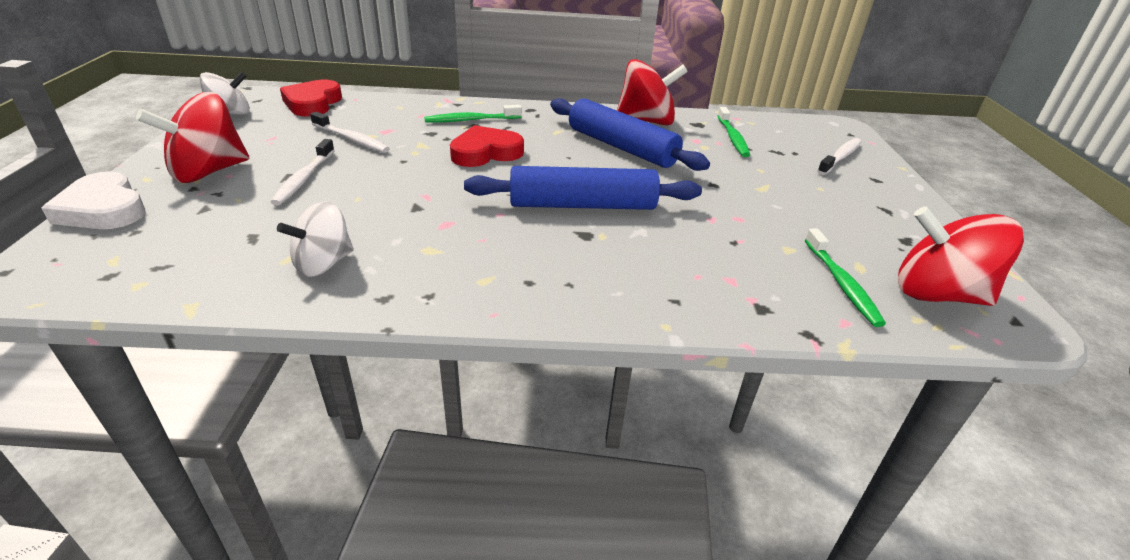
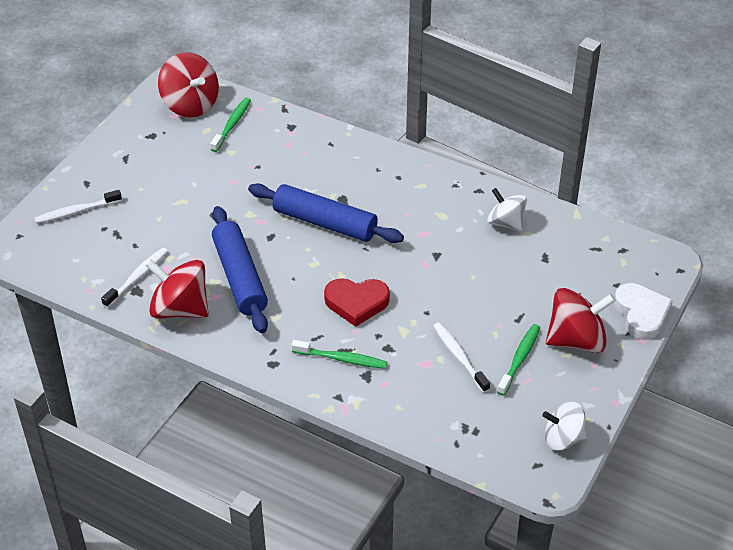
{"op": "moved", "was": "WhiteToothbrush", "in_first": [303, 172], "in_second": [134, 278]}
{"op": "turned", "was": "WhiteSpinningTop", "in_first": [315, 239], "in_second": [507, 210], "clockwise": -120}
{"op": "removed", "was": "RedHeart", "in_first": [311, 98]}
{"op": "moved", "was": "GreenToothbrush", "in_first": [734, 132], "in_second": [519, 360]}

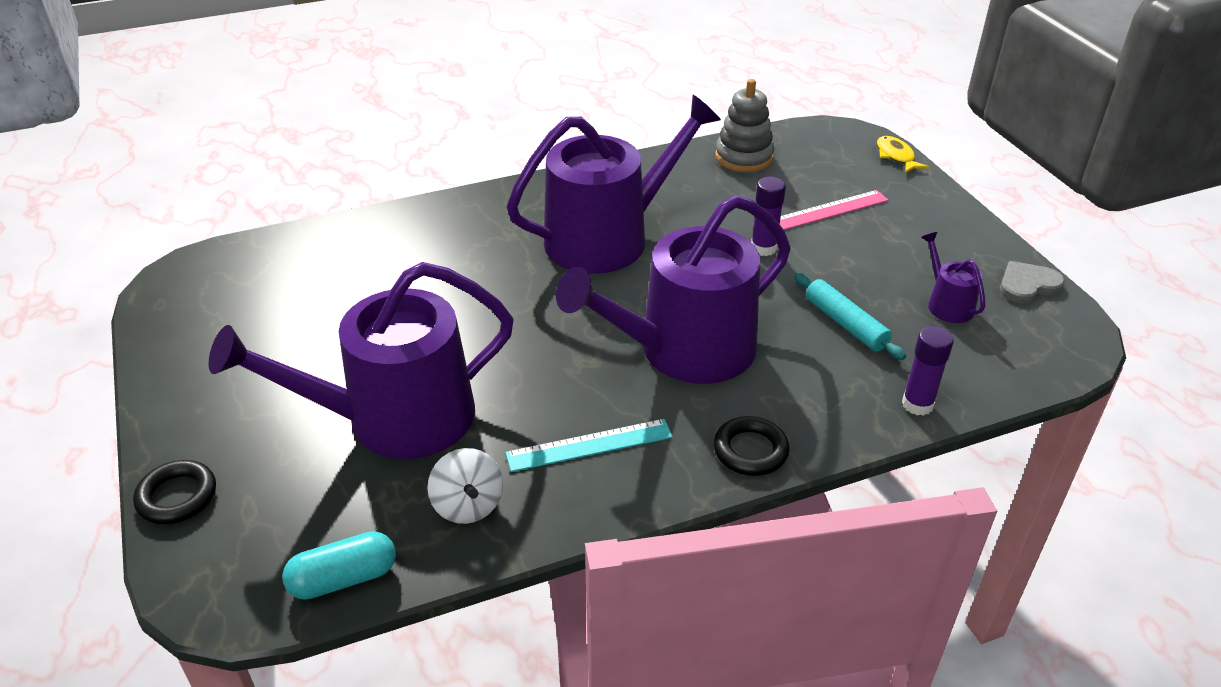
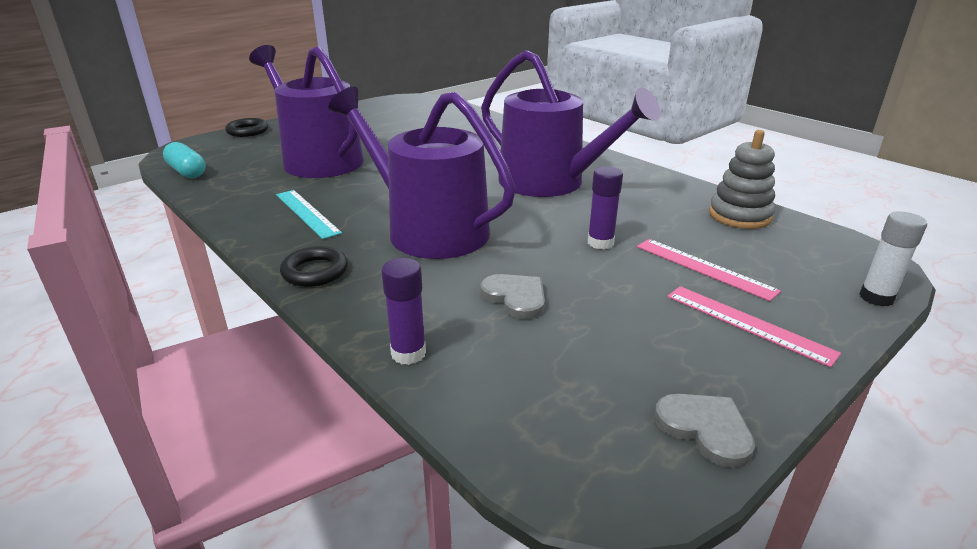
{"op": "removed", "was": "WhiteSpinningTop", "in_first": [465, 486]}
{"op": "replaced", "was": "TurquoiseRollingPin", "now": "GreyHeart", "in_first": [850, 316], "in_second": [512, 296]}
{"op": "replaced", "was": "YellowFish", "now": "WhiteGlueStick", "in_first": [903, 154], "in_second": [893, 259]}
{"op": "removed", "was": "PurpleWateringCan", "in_first": [953, 277]}
{"op": "added", "now": "PinkRuler", "in_second": [754, 326]}

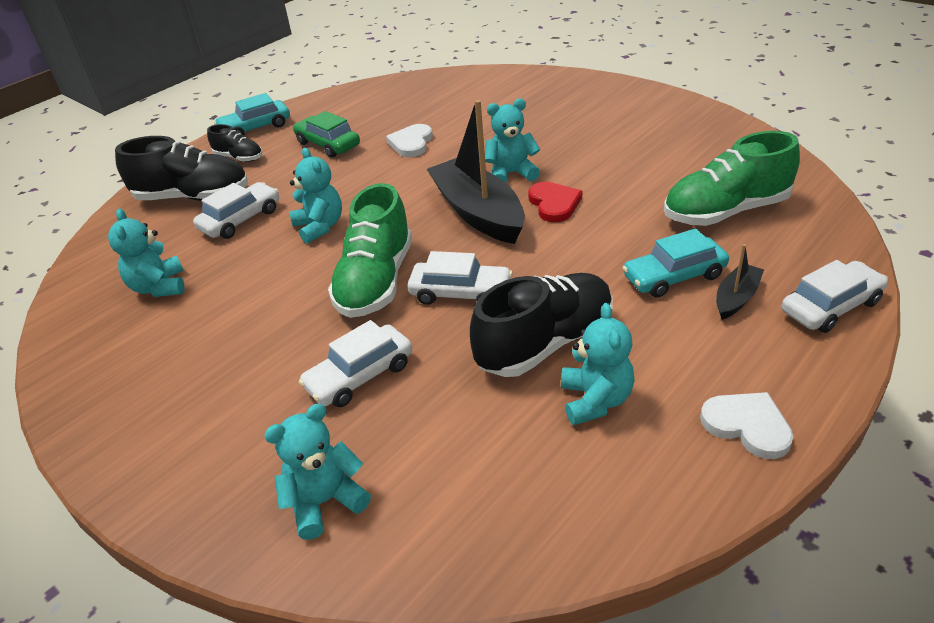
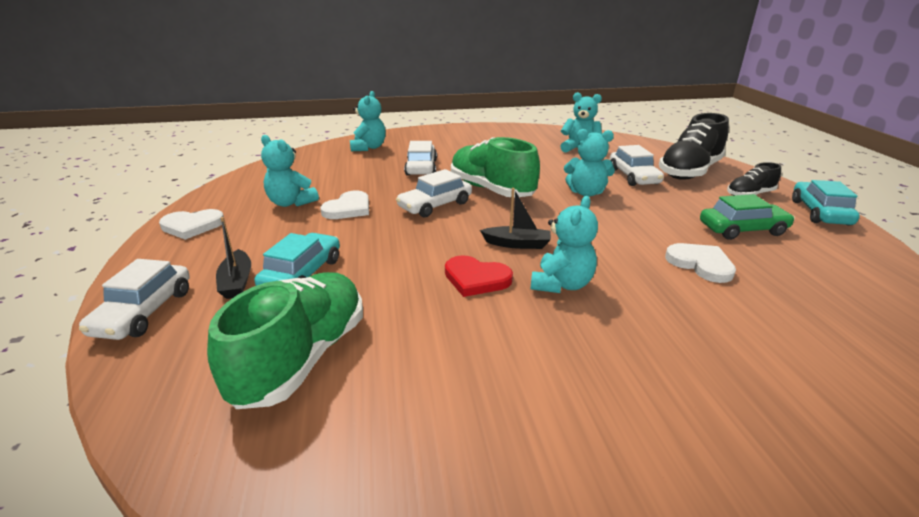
{"op": "resized", "was": "BlackBoat", "in_first": [476, 172], "in_second": [515, 218], "ratio": 0.47}
{"op": "replaced", "was": "BlackShoe", "now": "WhiteHeart", "in_first": [541, 325], "in_second": [344, 205]}

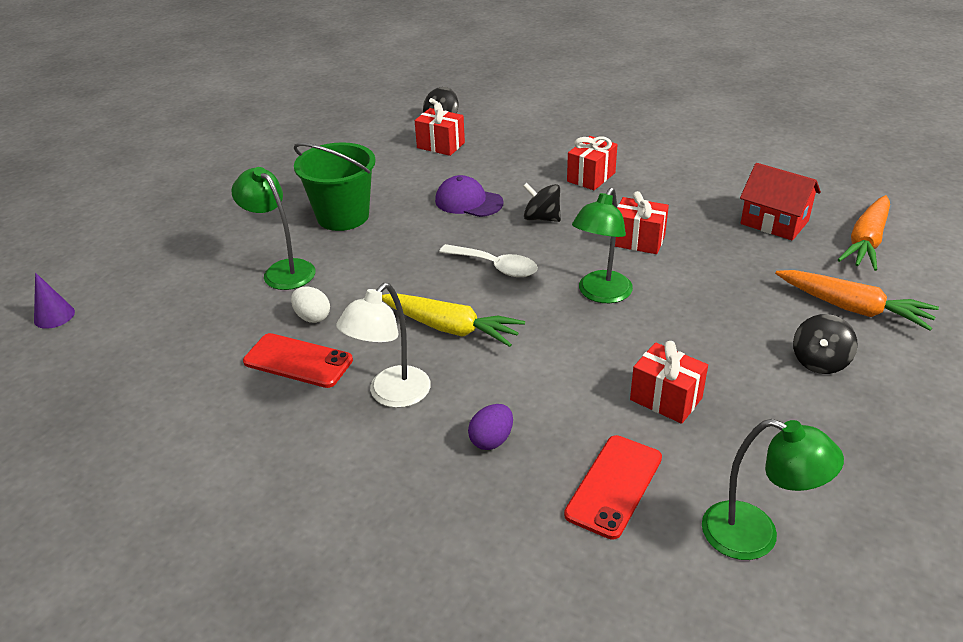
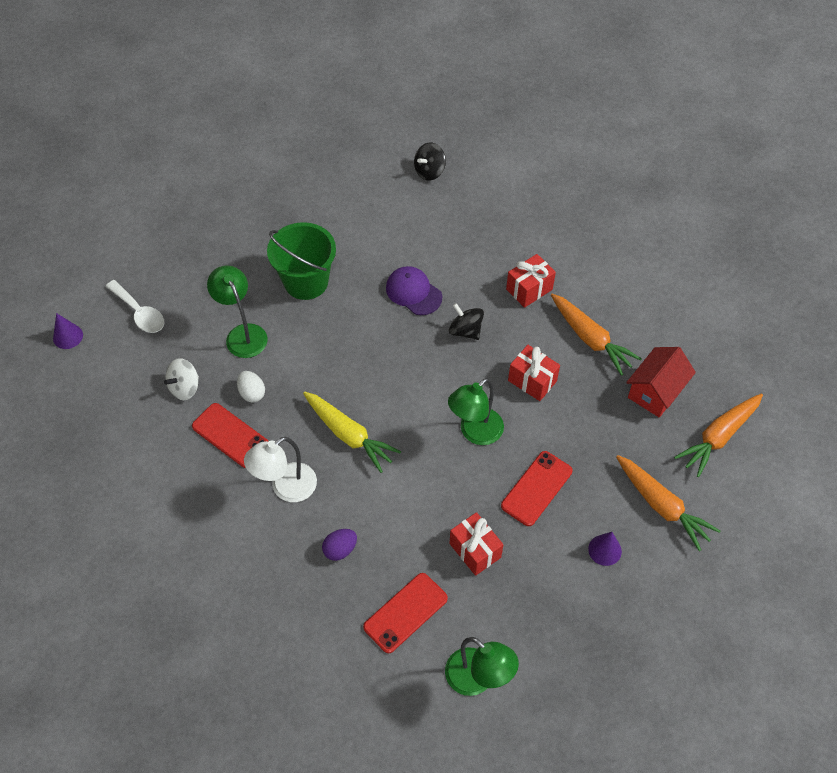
{"op": "removed", "was": "RedGift", "in_first": [440, 129]}
{"op": "moved", "was": "WhiteSpoon", "in_first": [488, 260], "in_second": [135, 306]}
{"op": "turned", "was": "RedHouse", "in_first": [780, 202], "in_second": [661, 382], "clockwise": 75}
{"op": "replaced", "was": "BlackSpinningTop", "now": "PurpleCone", "in_first": [825, 344], "in_second": [605, 549]}
{"op": "added", "now": "WhiteSpinningTop", "in_second": [181, 379]}
{"op": "added", "now": "RedPhone", "in_second": [537, 488]}
{"op": "added", "now": "OrangeCarrot", "in_second": [596, 335]}

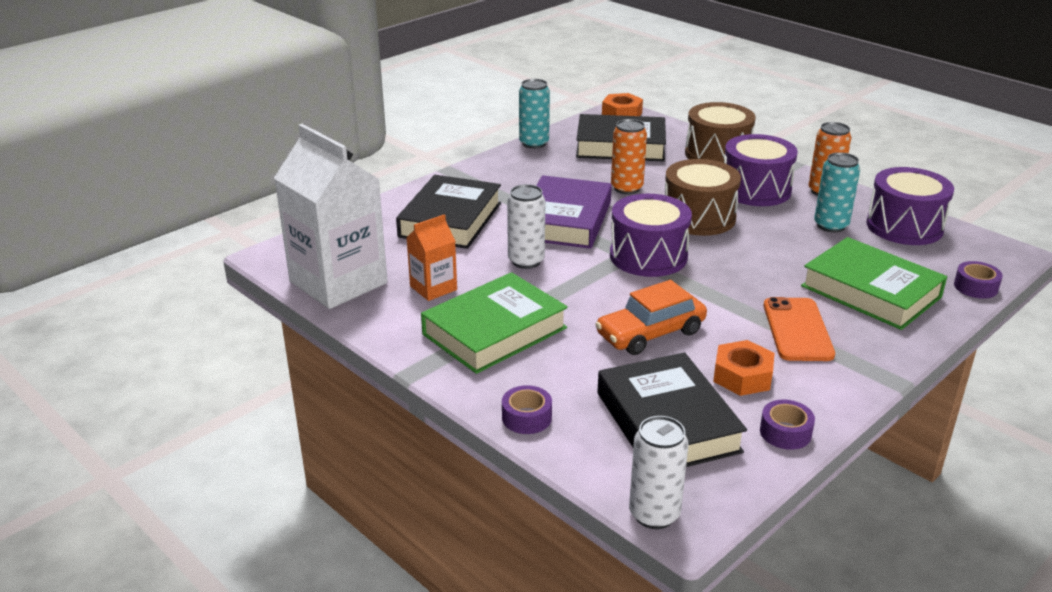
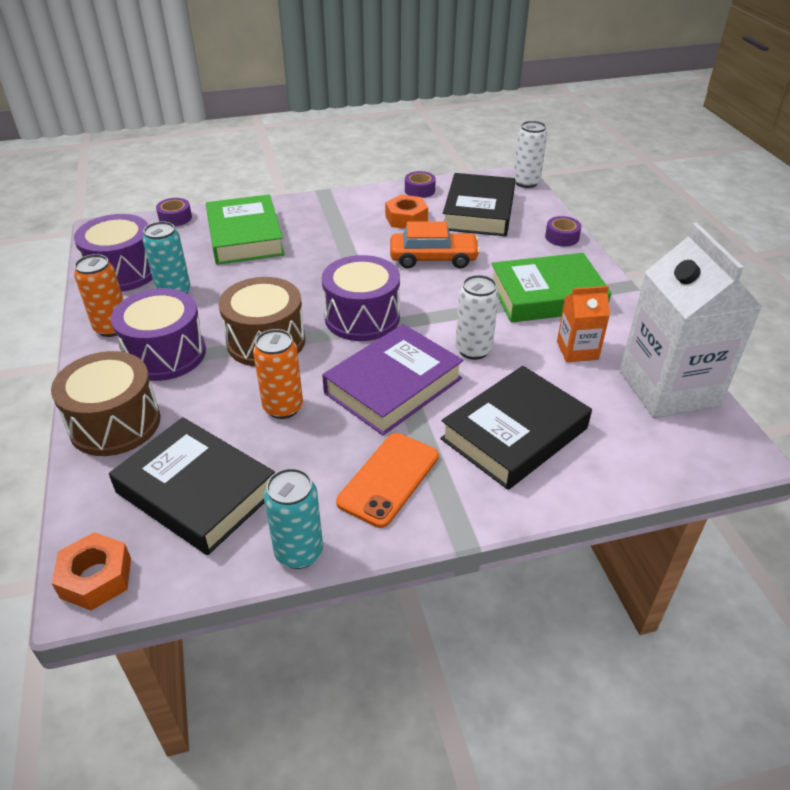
{"op": "moved", "was": "OrangePhone", "in_first": [799, 329], "in_second": [387, 480]}

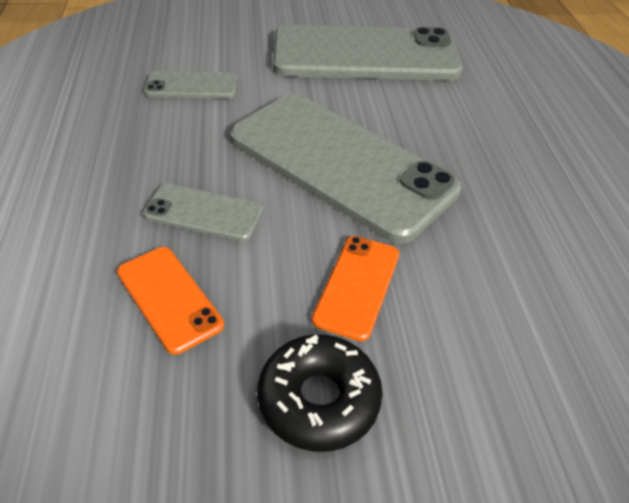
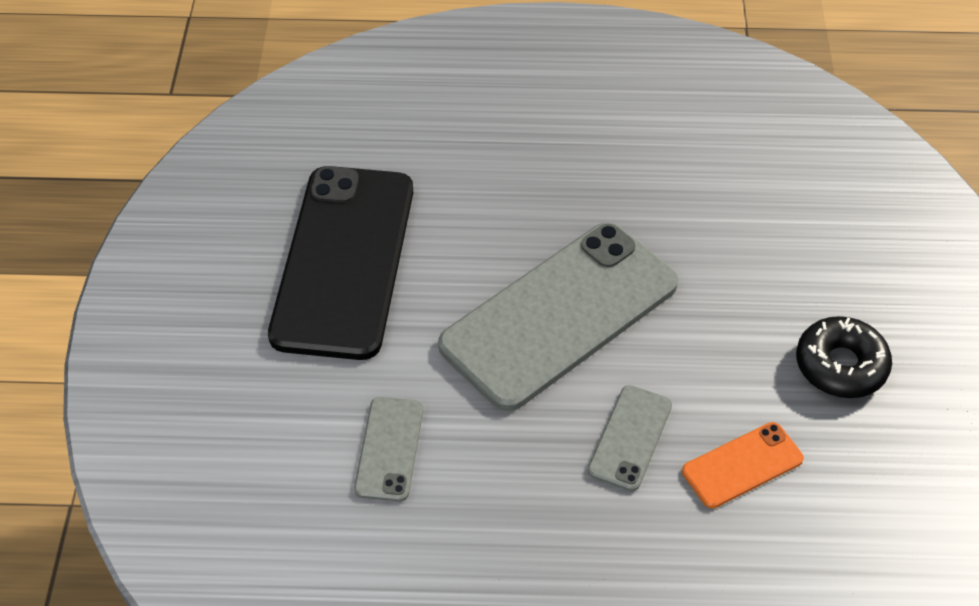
{"op": "recoloured", "was": "GreyPhone", "now": "BlackPhone", "in_first": [368, 53], "in_second": [340, 263]}
{"op": "removed", "was": "OrangePhone", "in_first": [355, 288]}

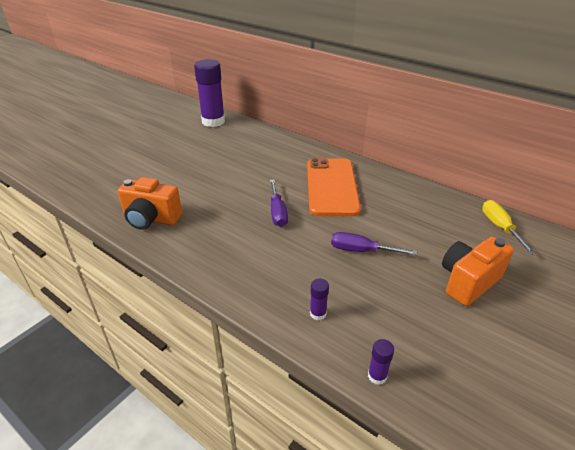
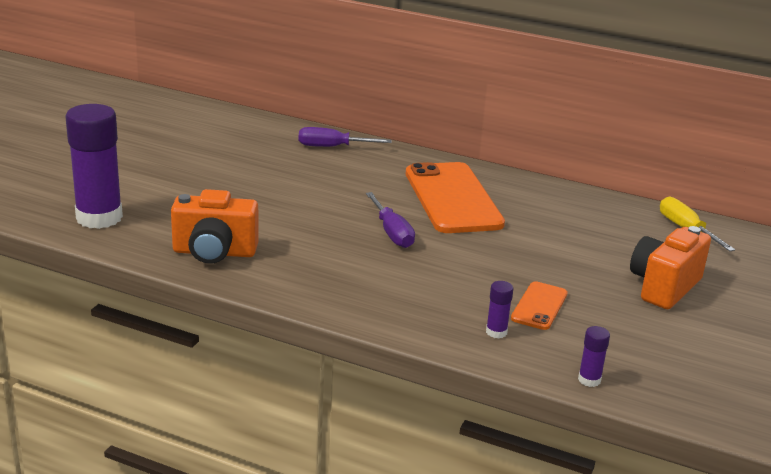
{"op": "moved", "was": "PurpleGlueStick", "in_first": [209, 93], "in_second": [94, 166]}
{"op": "moved", "was": "PurpleScrewdriver", "in_first": [374, 243], "in_second": [345, 137]}
{"op": "added", "now": "OrangePhone", "in_second": [539, 305]}

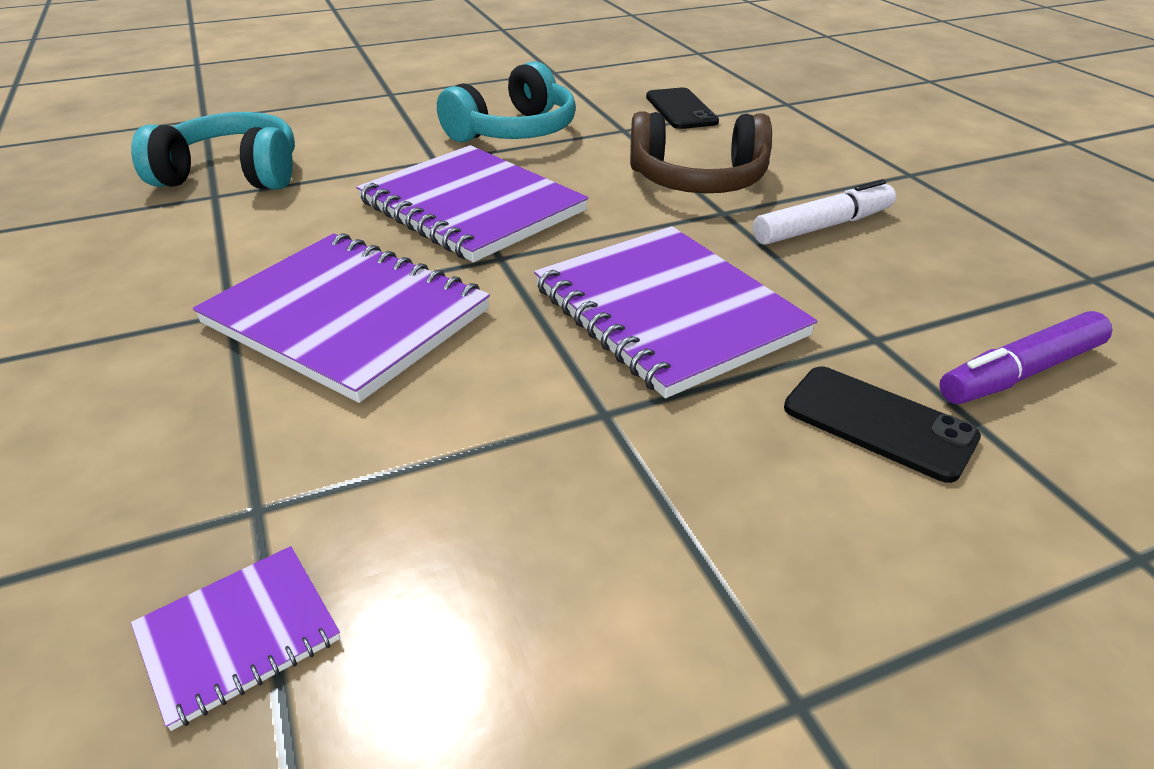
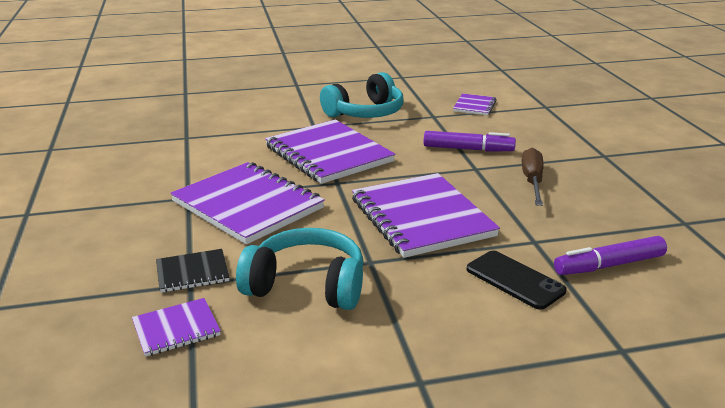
{"op": "moved", "was": "TurquoiseHeadphones", "in_first": [213, 151], "in_second": [300, 269]}
{"op": "replaced", "was": "BrownHeadphones", "now": "PurpleMarker", "in_first": [701, 152], "in_second": [470, 141]}
{"op": "replaced", "was": "BlackPhone", "now": "PurpleNotebook", "in_first": [682, 108], "in_second": [475, 104]}
{"op": "replaced", "was": "WhiteMarker", "now": "BrownScrewdriver", "in_first": [824, 212], "in_second": [532, 177]}
{"op": "added", "now": "BlackNotebook", "in_second": [193, 271]}

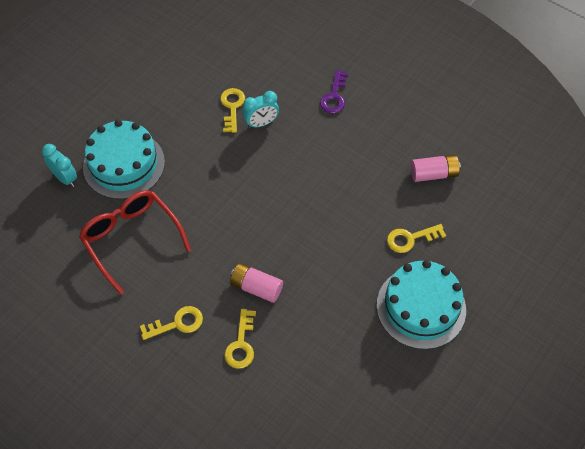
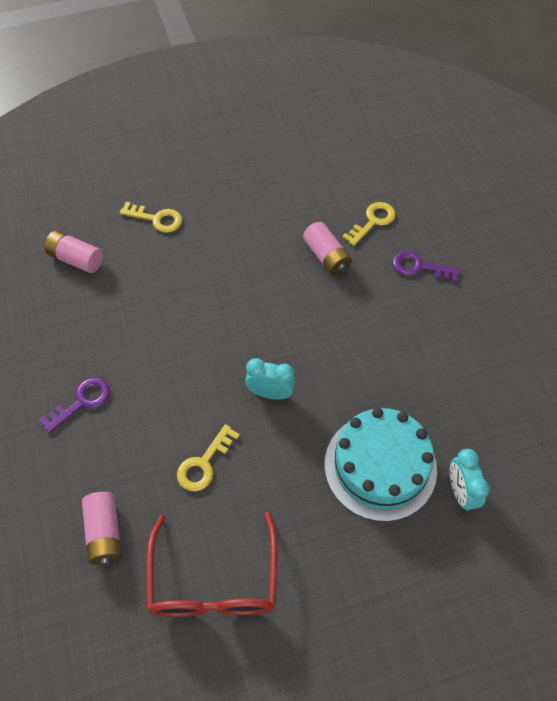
{"op": "moved", "was": "RedGlasses", "in_first": [135, 242], "in_second": [212, 564]}
{"op": "recoloured", "was": "YellowKey", "now": "PurpleKey", "in_first": [171, 323], "in_second": [426, 267]}
{"op": "moved", "was": "TurquoiseClock", "in_first": [261, 109], "in_second": [270, 379]}
{"op": "removed", "was": "TurquoiseCake", "in_first": [421, 304]}
{"op": "added", "now": "PinkBattery", "in_second": [102, 529]}

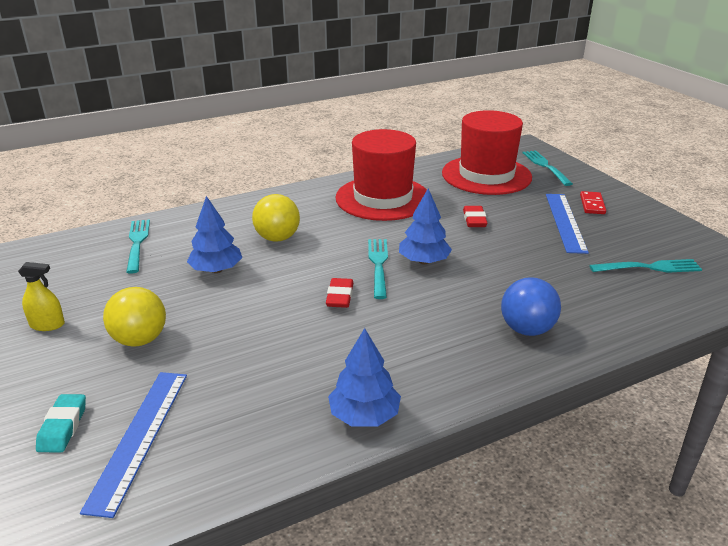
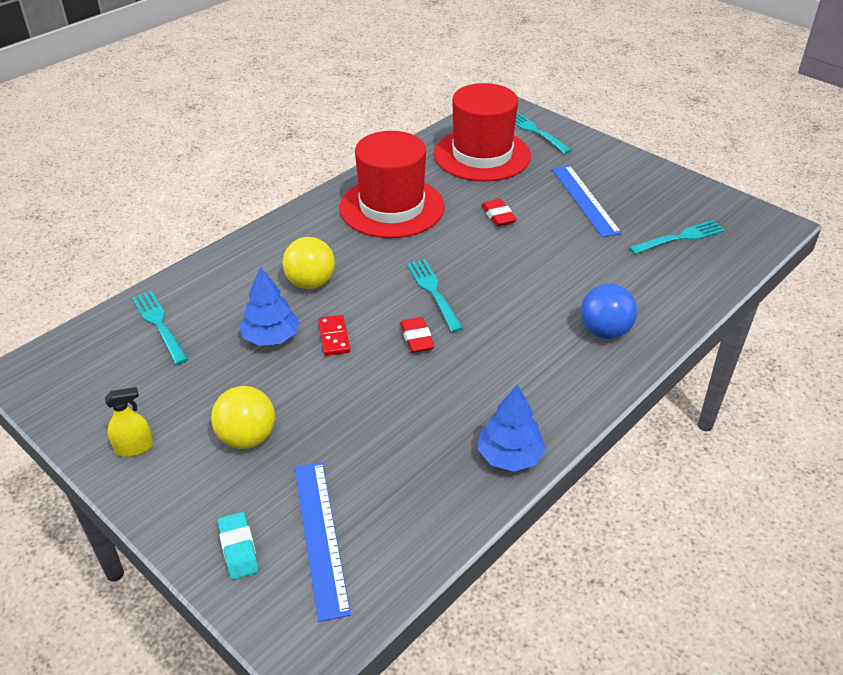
{"op": "removed", "was": "BlueTree", "in_first": [425, 226]}
{"op": "moved", "was": "RedDomino", "in_first": [593, 202], "in_second": [334, 335]}

